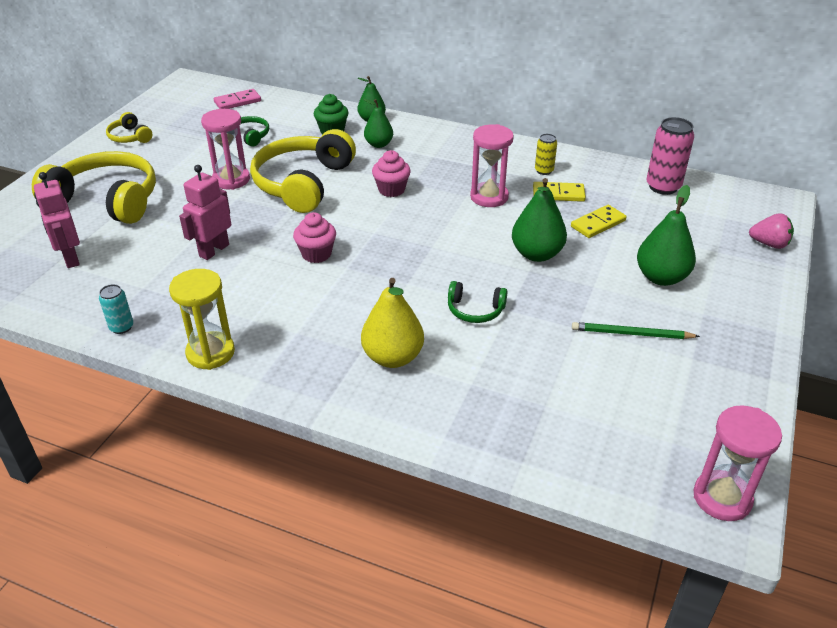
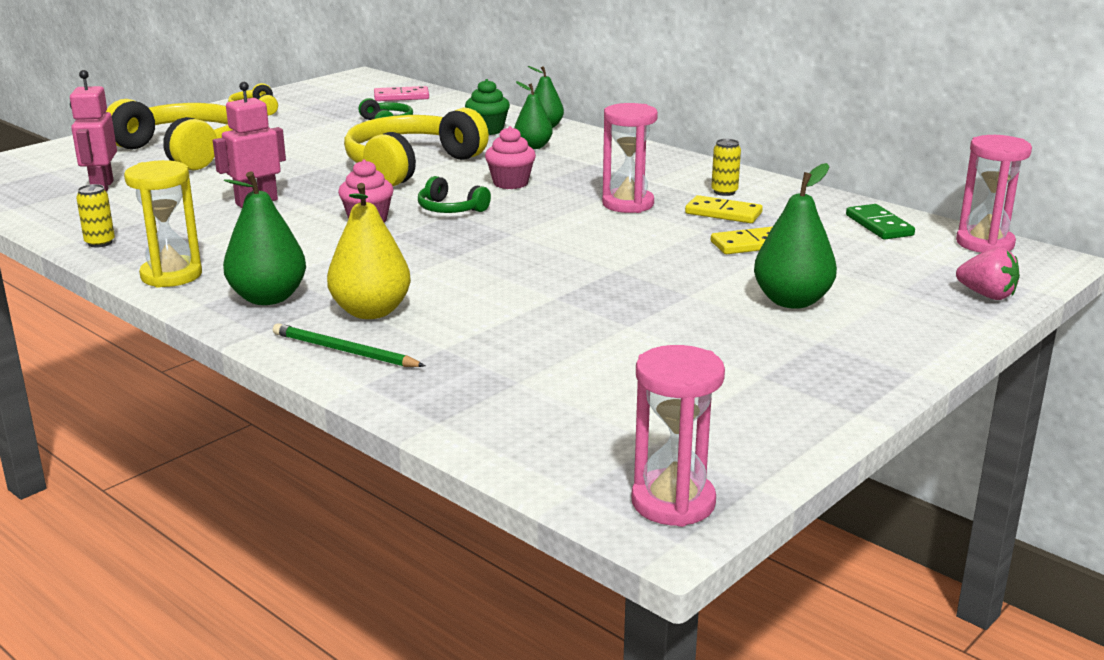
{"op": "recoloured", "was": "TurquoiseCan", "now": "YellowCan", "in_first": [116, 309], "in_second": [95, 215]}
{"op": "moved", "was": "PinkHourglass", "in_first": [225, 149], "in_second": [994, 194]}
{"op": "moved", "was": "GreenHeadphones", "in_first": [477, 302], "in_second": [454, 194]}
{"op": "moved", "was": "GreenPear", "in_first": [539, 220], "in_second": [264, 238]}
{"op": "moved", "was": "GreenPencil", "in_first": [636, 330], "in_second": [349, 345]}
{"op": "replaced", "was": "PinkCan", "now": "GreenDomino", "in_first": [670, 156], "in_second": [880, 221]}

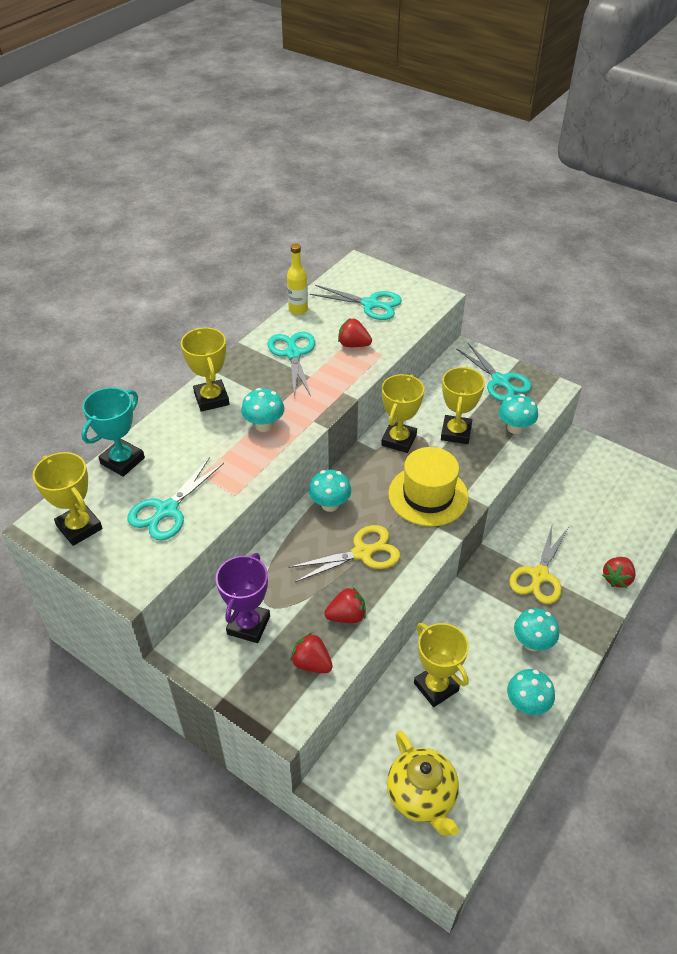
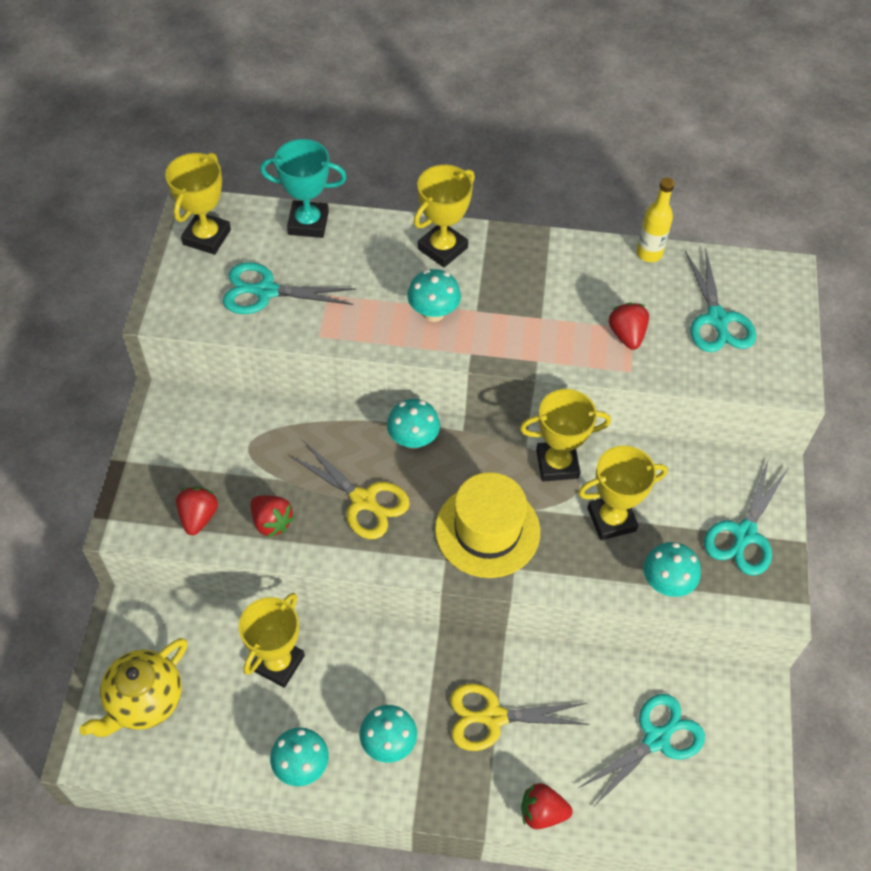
{"op": "removed", "was": "PurpleTrophy", "in_first": [243, 598]}
{"op": "moved", "was": "TurquoiseScissors", "in_first": [291, 365], "in_second": [641, 749]}

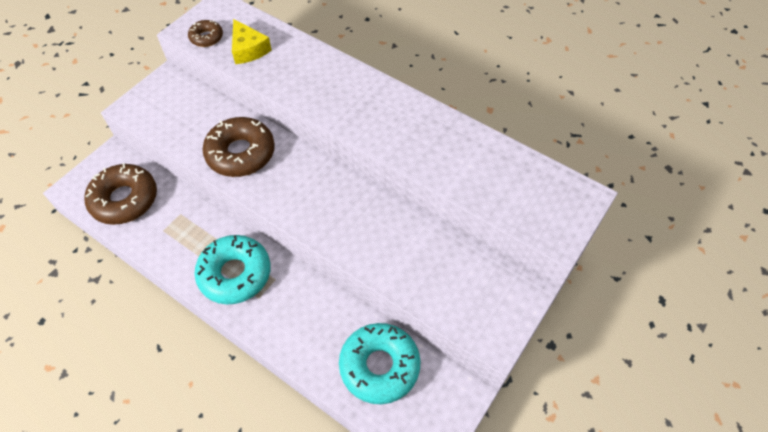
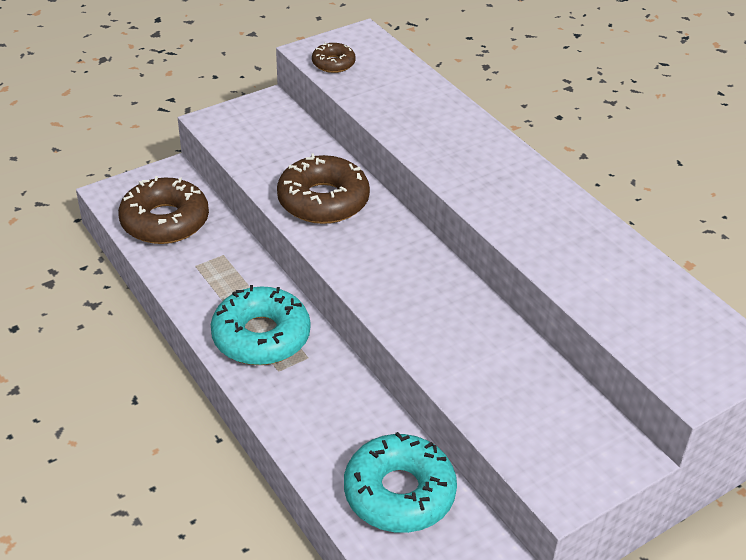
{"op": "removed", "was": "YellowCheese", "in_first": [251, 41]}

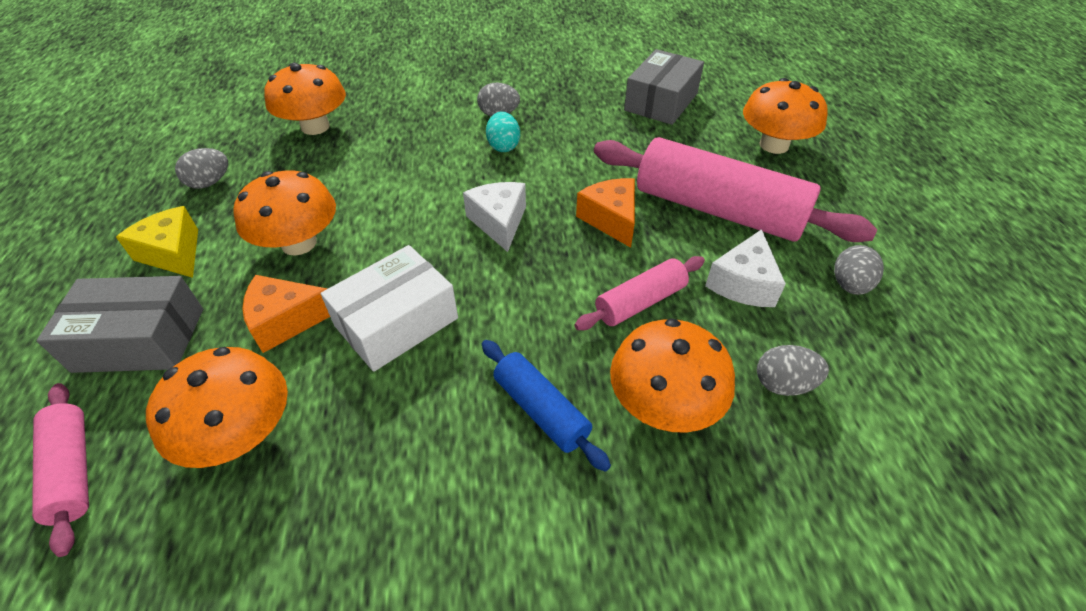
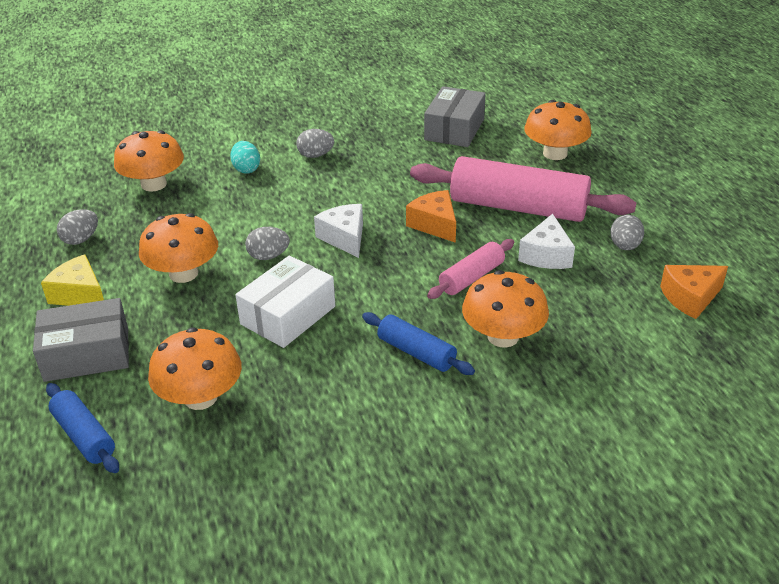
{"op": "recoloured", "was": "PinkRollingPin", "now": "BlueRollingPin", "in_first": [60, 470], "in_second": [82, 428]}
{"op": "moved", "was": "OrangeCheese", "in_first": [286, 314], "in_second": [694, 292]}
{"op": "moved", "was": "TurquoiseEgg", "in_first": [503, 132], "in_second": [245, 157]}
{"op": "moved", "was": "GreyEgg", "in_first": [793, 370], "in_second": [267, 243]}

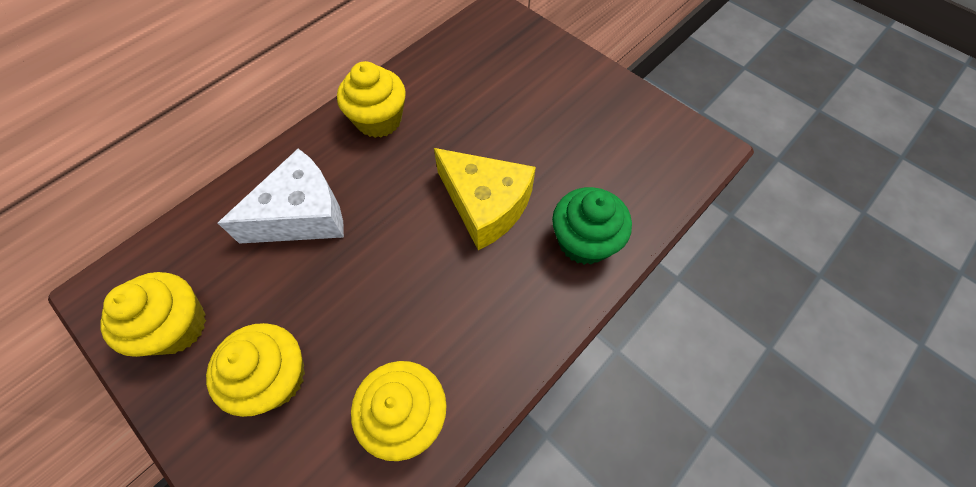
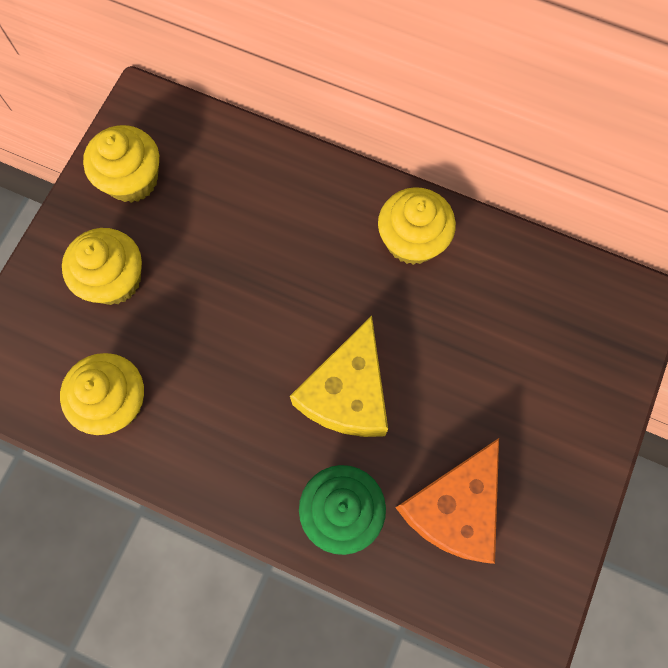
{"op": "removed", "was": "WhiteCheese", "in_first": [281, 196]}
{"op": "added", "now": "OrangeCheese", "in_second": [447, 501]}

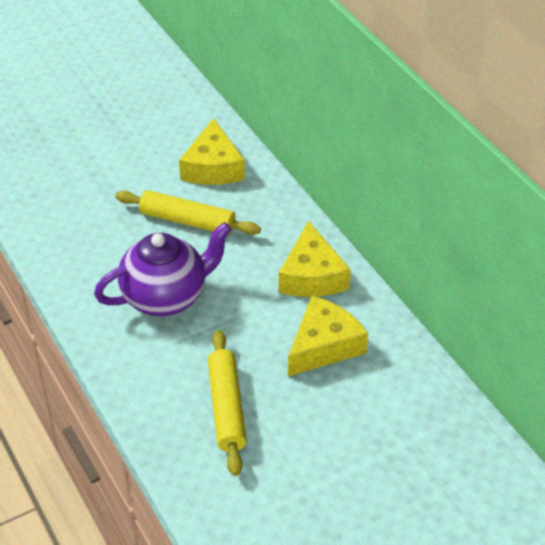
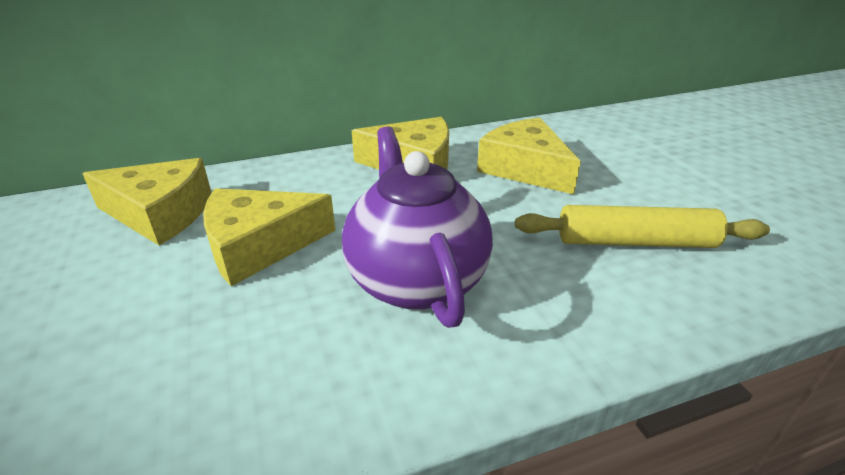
{"op": "replaced", "was": "YellowRollingPin", "now": "YellowCheese", "in_first": [188, 212], "in_second": [269, 237]}

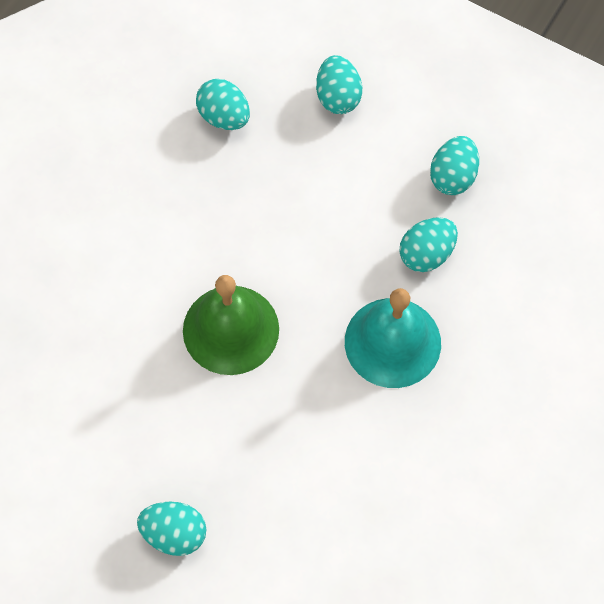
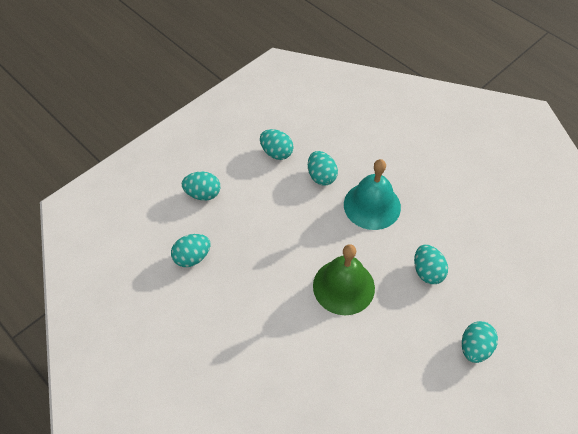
{"op": "added", "now": "TurquoiseEgg", "in_second": [431, 264]}

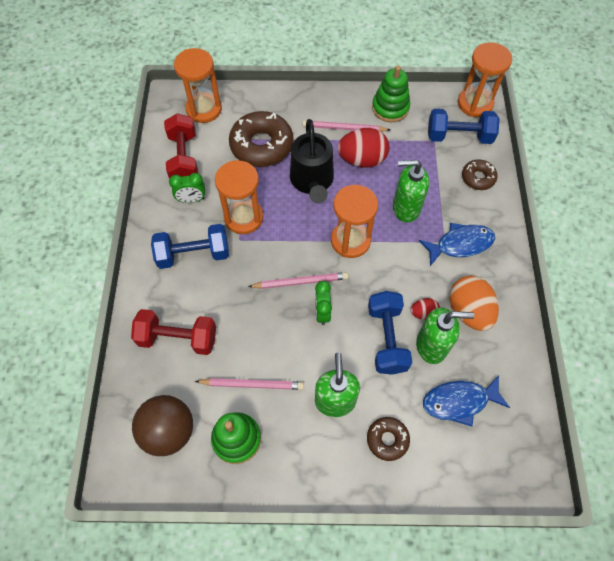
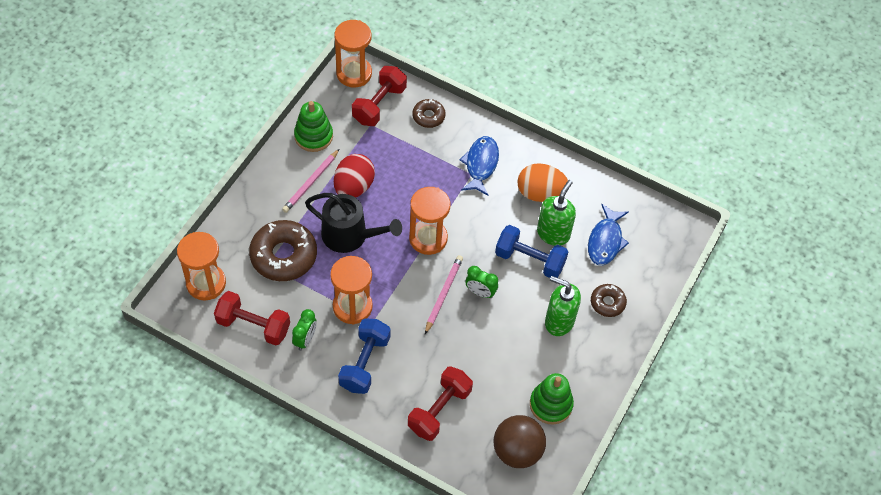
{"op": "removed", "was": "PinkPencil", "in_first": [249, 384]}
{"op": "removed", "was": "GreenSoapDispenser", "in_first": [411, 191]}
{"op": "removed", "was": "RedEgg", "in_first": [425, 309]}
{"op": "recoloured", "was": "BlueDumbbell", "now": "RedDumbbell", "in_first": [464, 126], "in_second": [379, 96]}

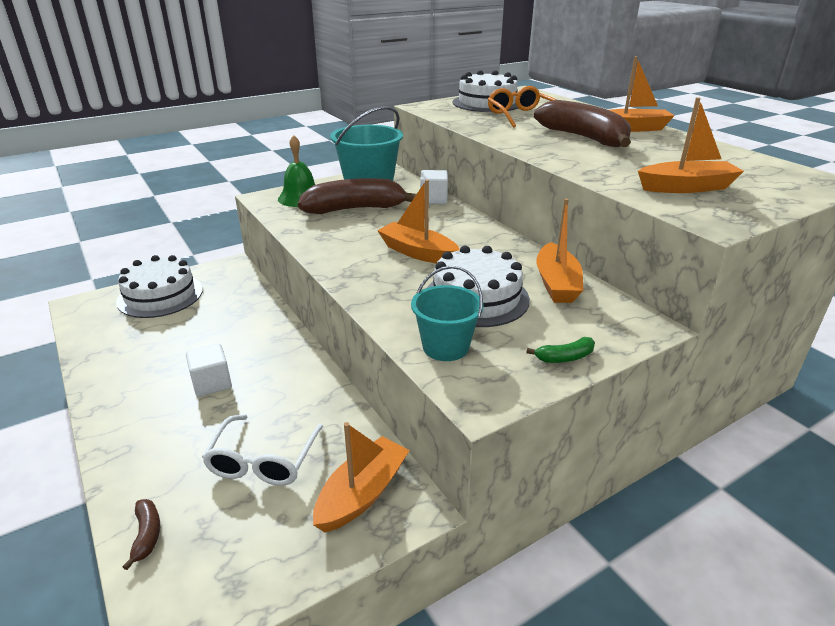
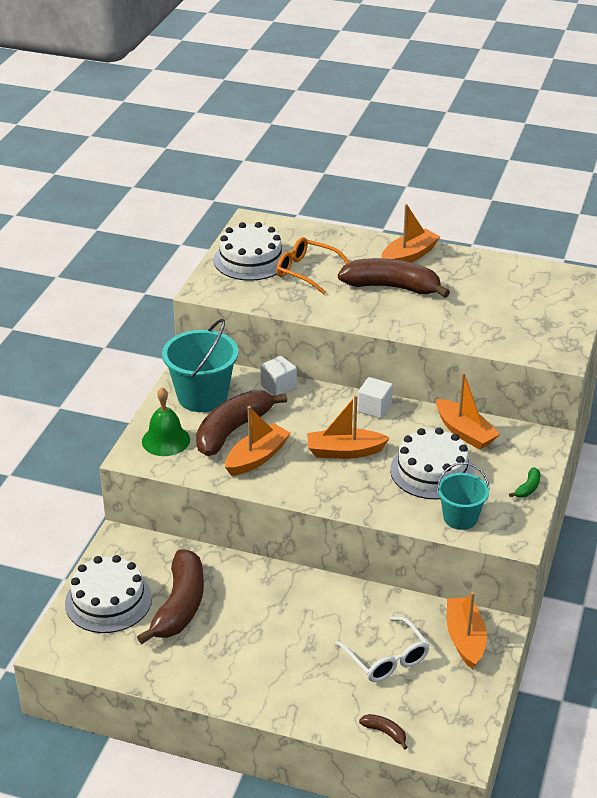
{"op": "moved", "was": "WhiteCube", "in_first": [209, 370], "in_second": [375, 398]}
{"op": "moved", "was": "OrangeBoat", "in_first": [691, 145], "in_second": [258, 441]}
{"op": "added", "now": "BrownBanana", "in_second": [170, 596]}

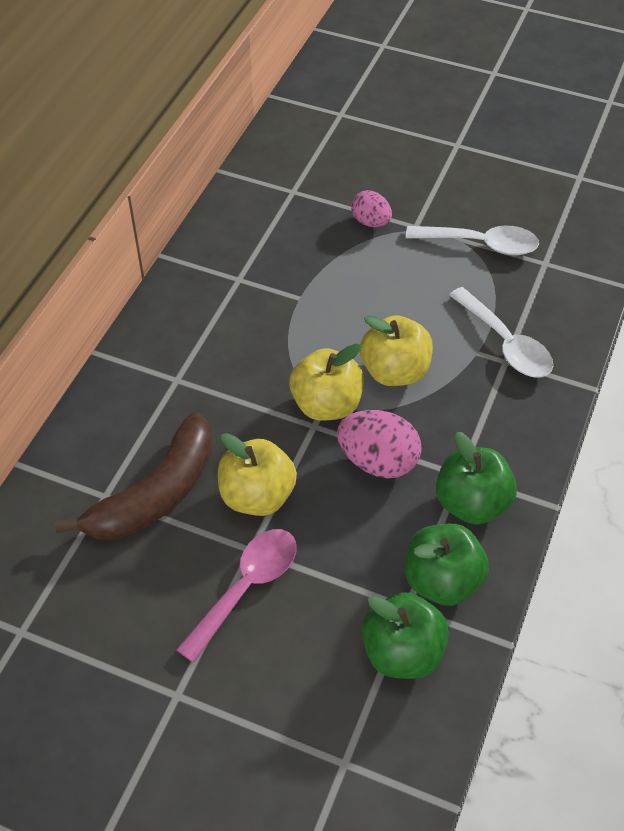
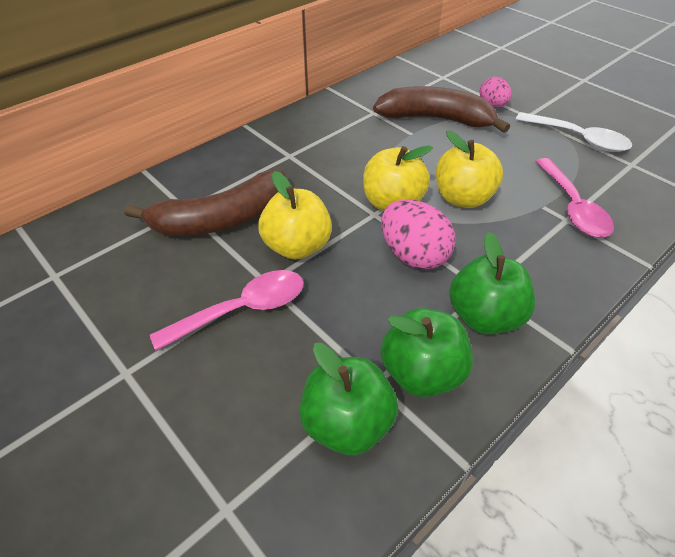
{"op": "recoloured", "was": "WhiteSpoon", "now": "PinkSpoon", "in_first": [501, 332], "in_second": [574, 198]}
{"op": "added", "now": "BrownBanana", "in_second": [441, 109]}

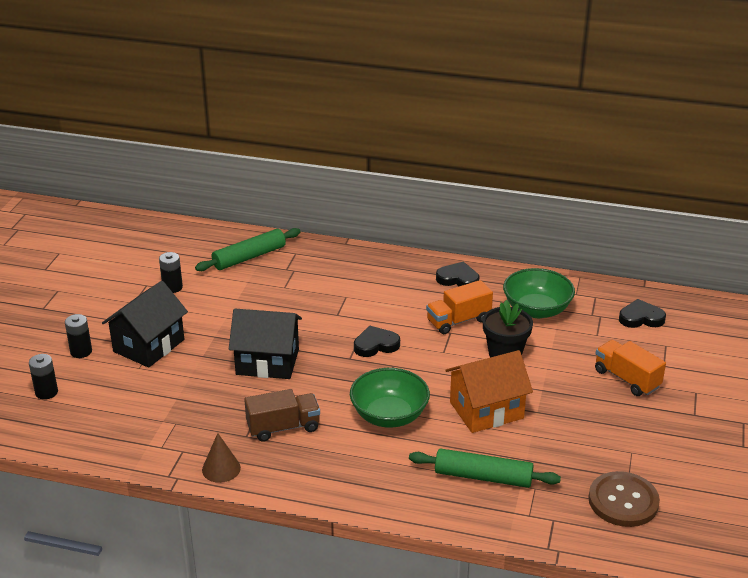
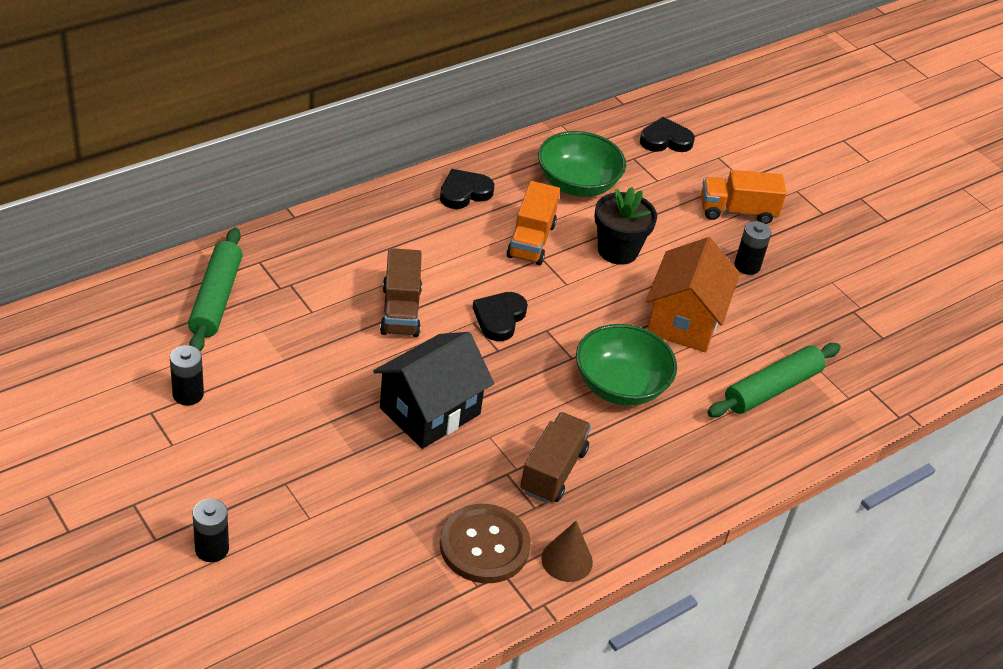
{"op": "moved", "was": "BlackBattery", "in_first": [43, 377], "in_second": [753, 248]}
{"op": "removed", "was": "BlackHouse", "in_first": [145, 324]}
{"op": "moved", "was": "BrownButton", "in_first": [624, 499], "in_second": [485, 543]}
{"op": "turned", "was": "BlackHeart", "in_first": [642, 313], "in_second": [667, 134], "clockwise": 45}
{"op": "added", "now": "BrownTruck", "in_second": [401, 292]}

